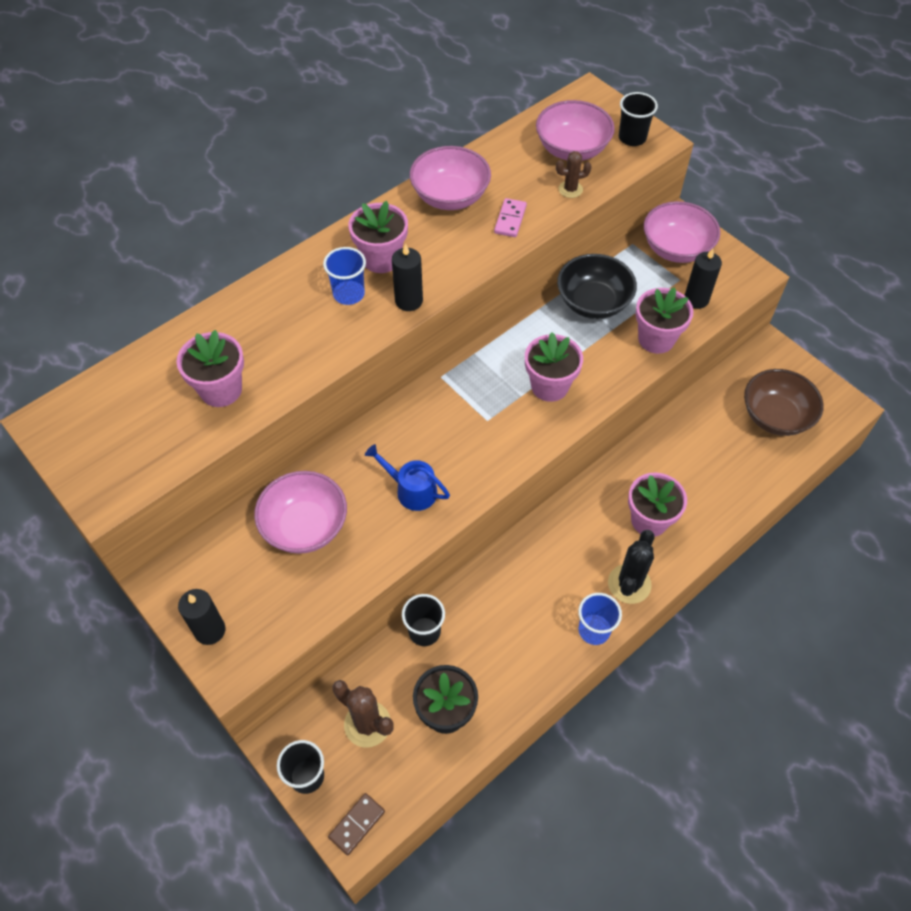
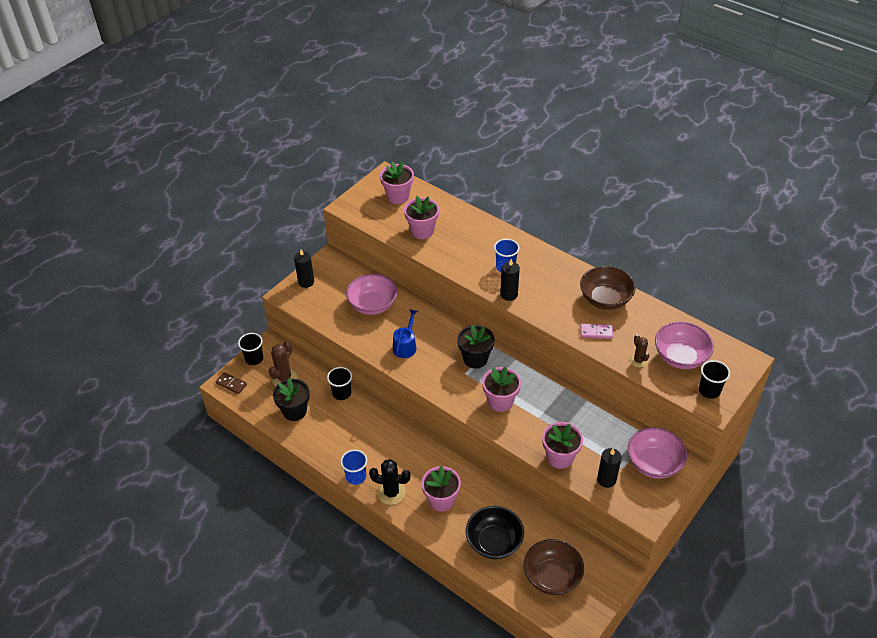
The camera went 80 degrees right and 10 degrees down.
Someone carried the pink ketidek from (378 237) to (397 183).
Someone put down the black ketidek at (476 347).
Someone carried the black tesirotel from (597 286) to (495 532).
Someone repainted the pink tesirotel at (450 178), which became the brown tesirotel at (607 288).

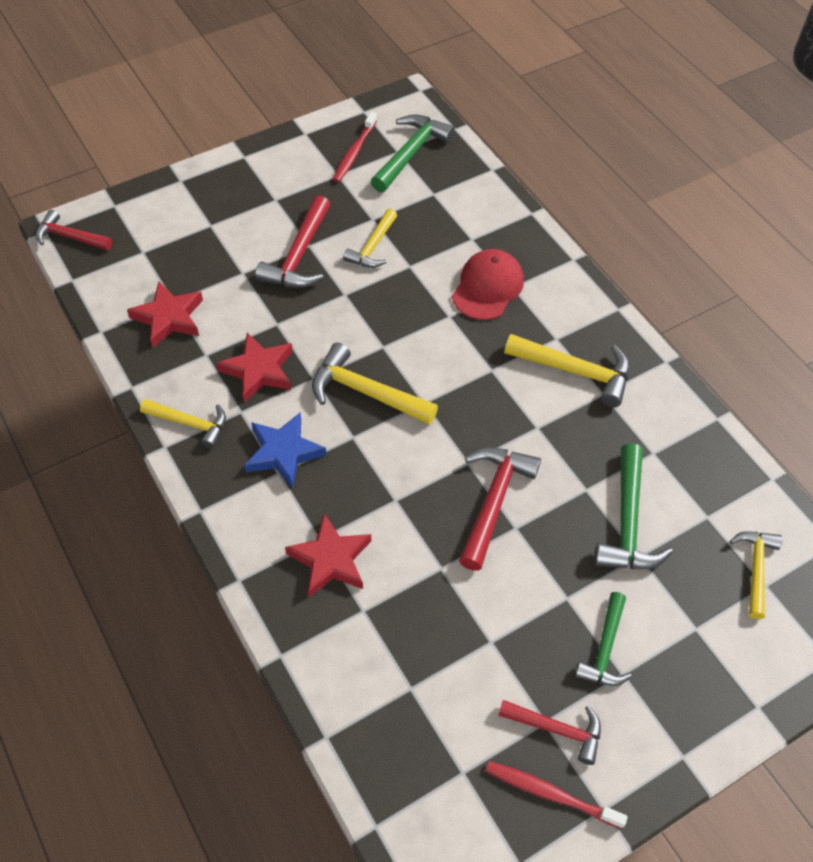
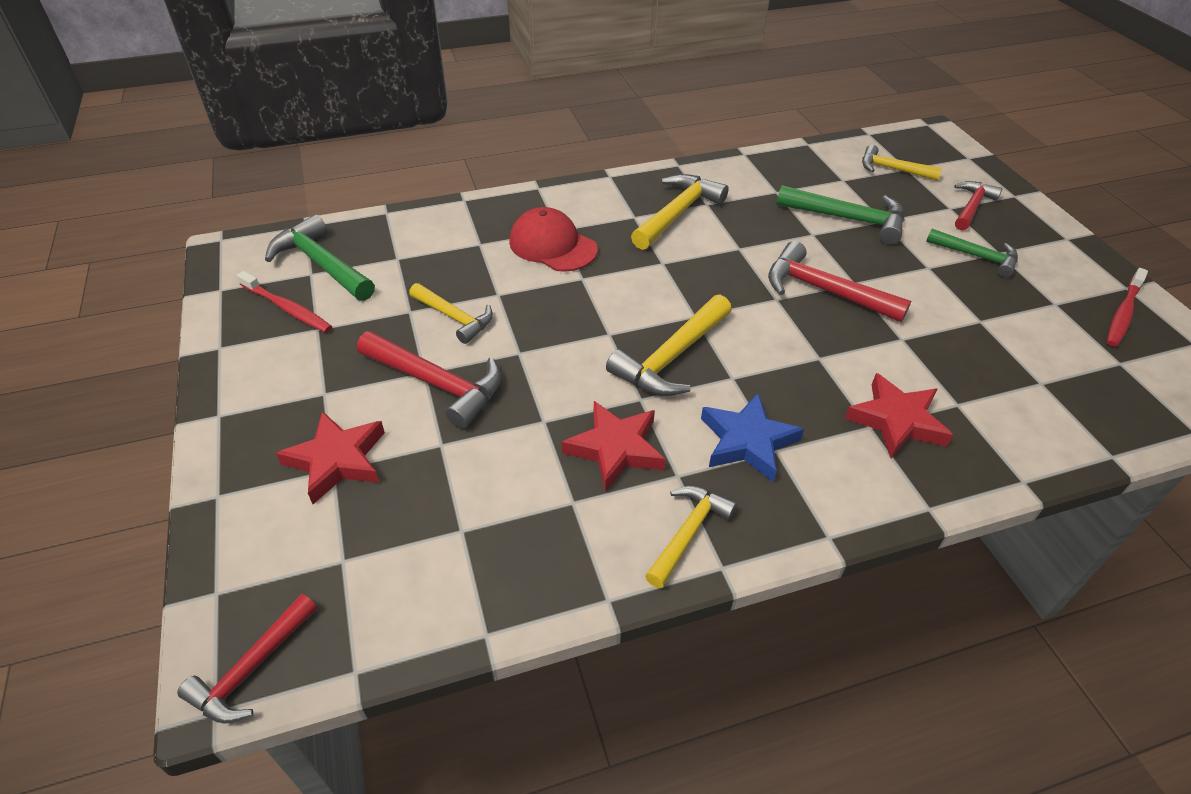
The camera went 75 degrees left and 10 degrees down.
Someone carried the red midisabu from (165 314) to (330 457).
Someone carried the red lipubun from (549 732) to (978 205).

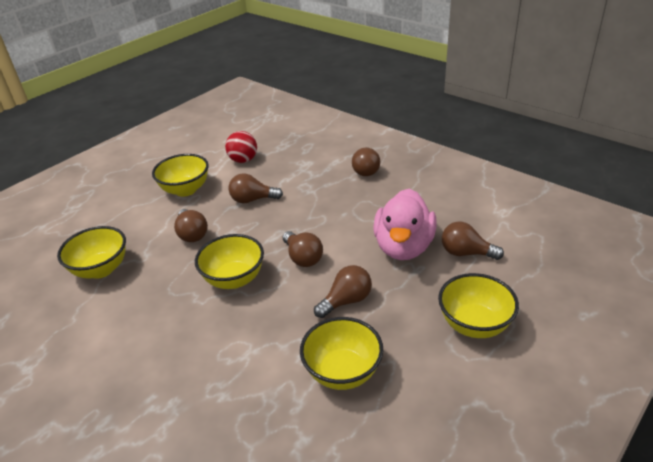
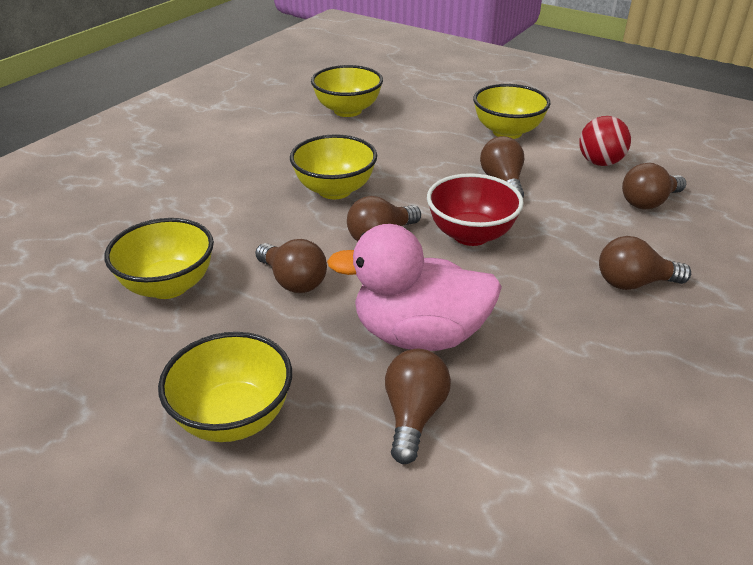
The camera went 80 degrees right and 0 degrees up.
Someone put down the red tesirotel at (475 209).
Someone carried the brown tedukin from (191 225) to (654 186).

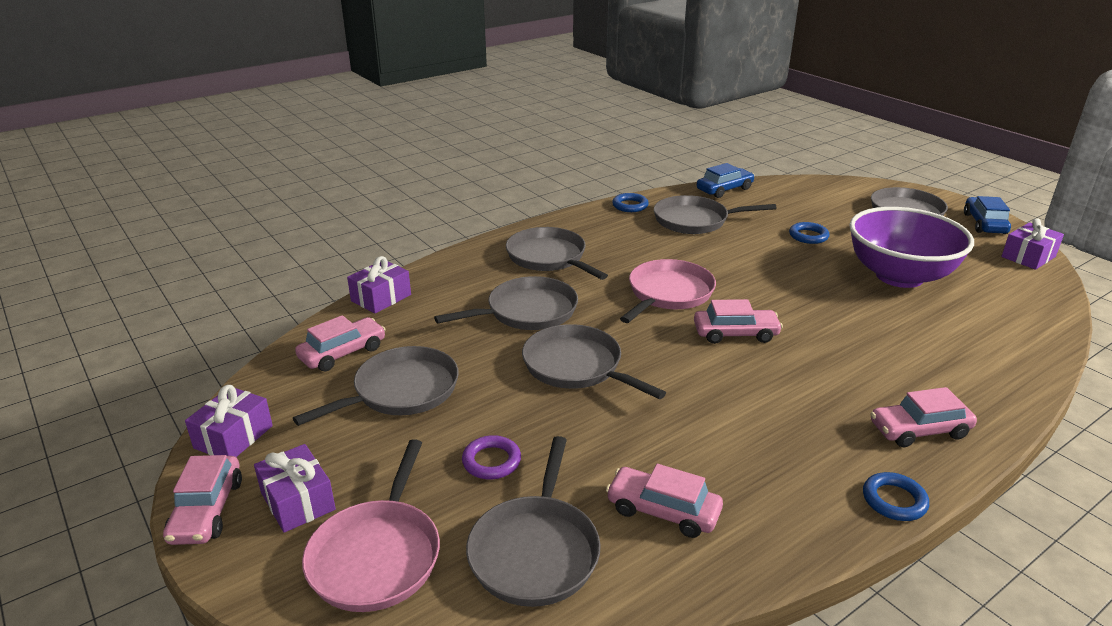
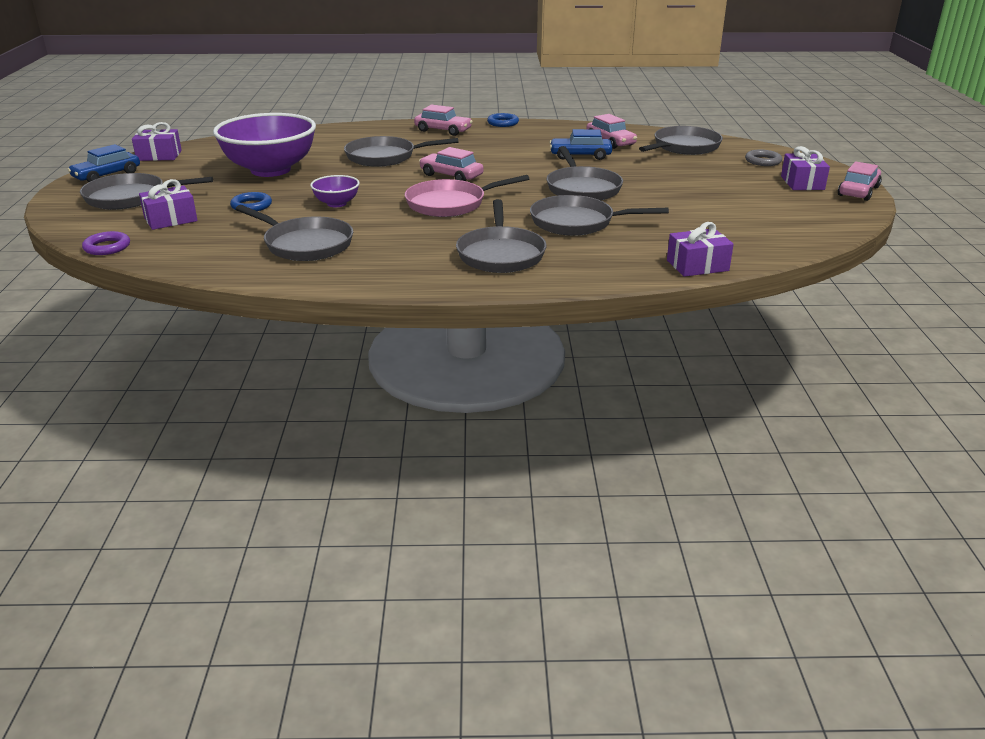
The camera went 145 degrees left and 0 degrees up.
Someone carried the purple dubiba from (491 457) to (106 243).
Someone carried the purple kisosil from (229 421) to (168 204).
Someone put down the purple tesirotel at (335 191).
Someone carried the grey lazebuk from (376 386) to (401 151).
Someone carried the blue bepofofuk from (726 180) to (581 144).
Someone swapped the pink lazebuk at (371 525) for the grey dubiba at (763 158).
Someone took away the pink bepofofuk at (340 343).
Someone took away the blue dubiba at (630 202).

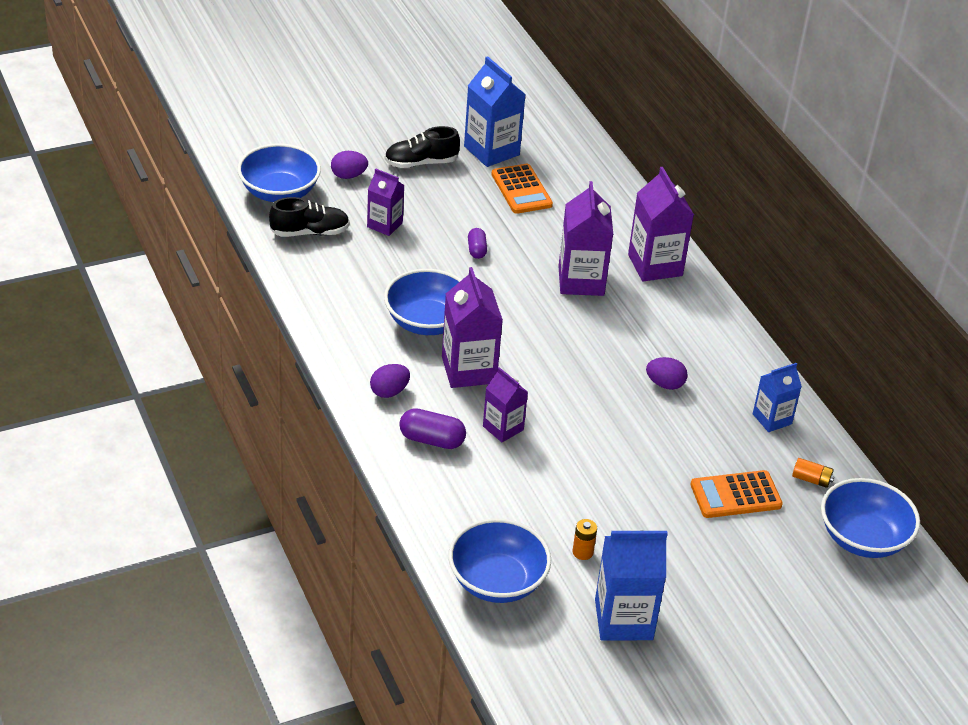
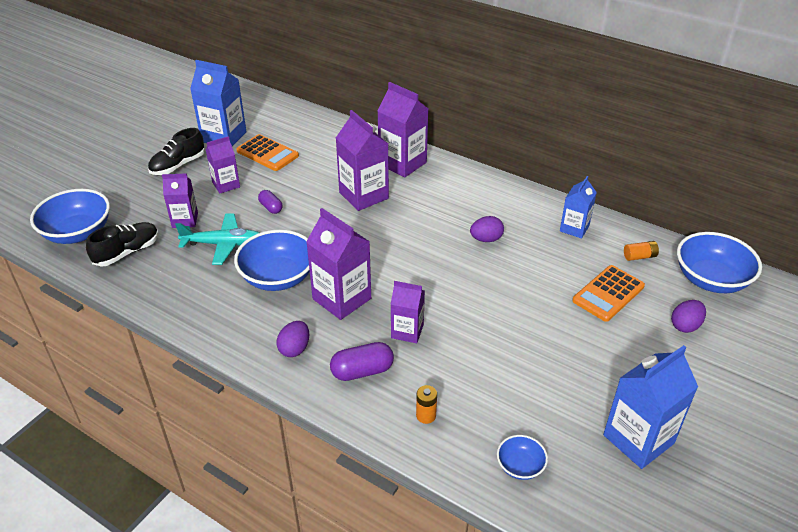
The camera went 30 degrees left and 0 degrees up.
Someone put down the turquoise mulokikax at (217 239).
Someone put down the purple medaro at (223 165).
Someone carried the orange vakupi from (585 539) to (426 404).
Someone scaled the blue tesirotel at (499 560) by 0.50.
Someone carried the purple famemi from (349 165) to (688 316).

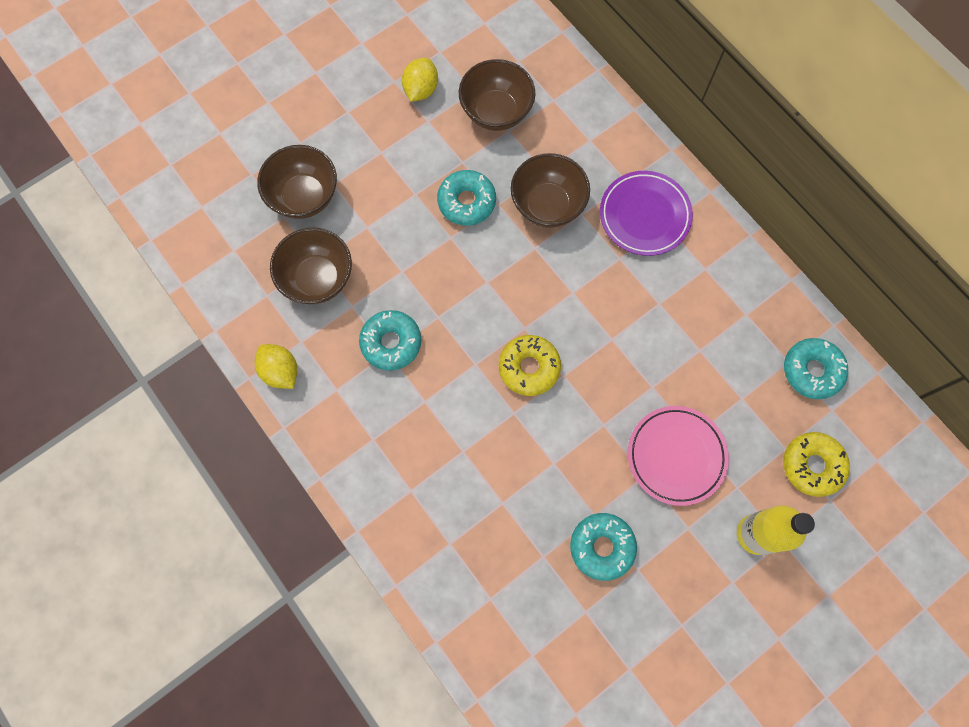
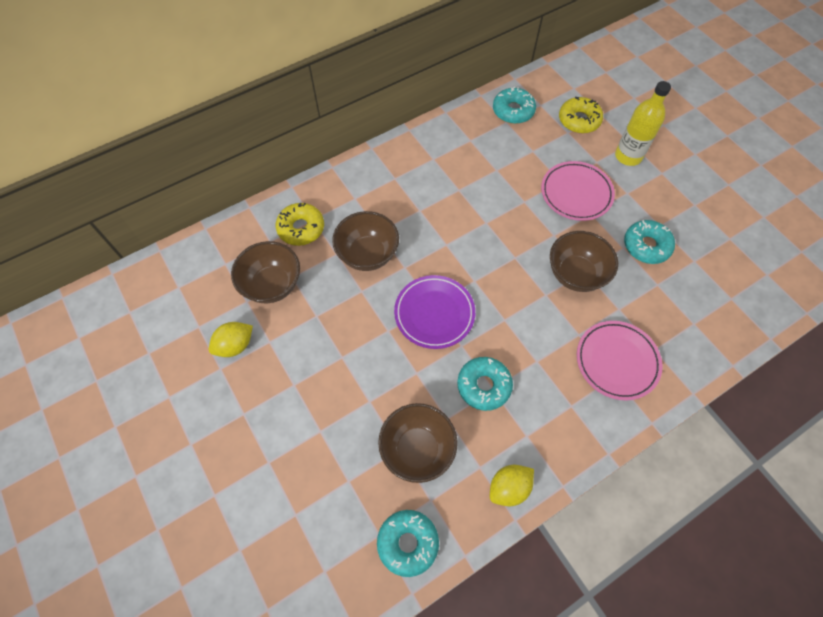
The camera went 85 degrees left and 10 degrees down.
Someone rotated the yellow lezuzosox at (420 80) by 60 degrees counterclockwise.
Someone carried the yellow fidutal from (530 365) to (300 224).
Someone carried the turquoise fidutal from (466 198) to (408 543).
Someone carried the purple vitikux from (646 213) to (434 312).
Someone carried the brown tesirotel from (297 182) to (584 261).
Someone put down the pink vitikux at (620 361).

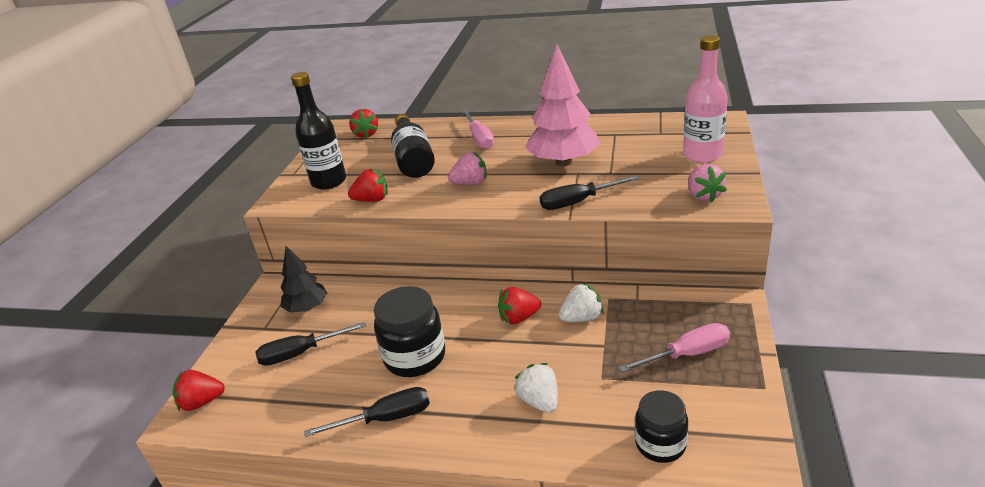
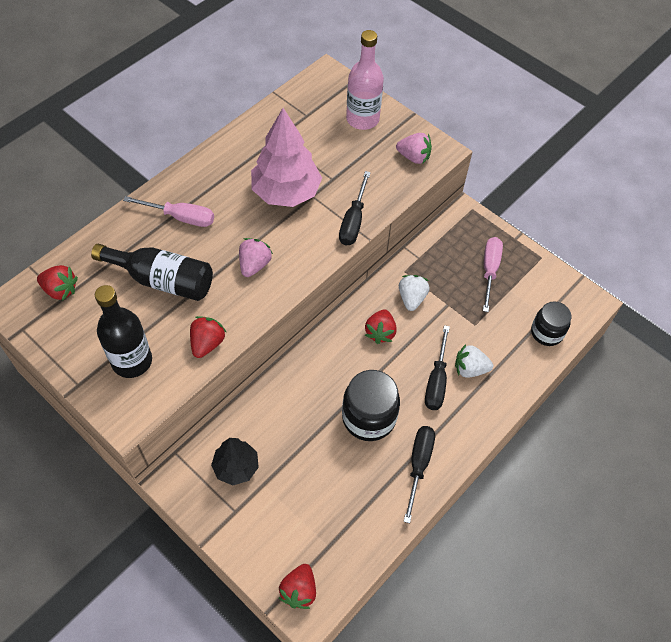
The camera went 65 degrees left and 25 degrees up.
Someone carried the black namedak from (310 344) to (437 367).

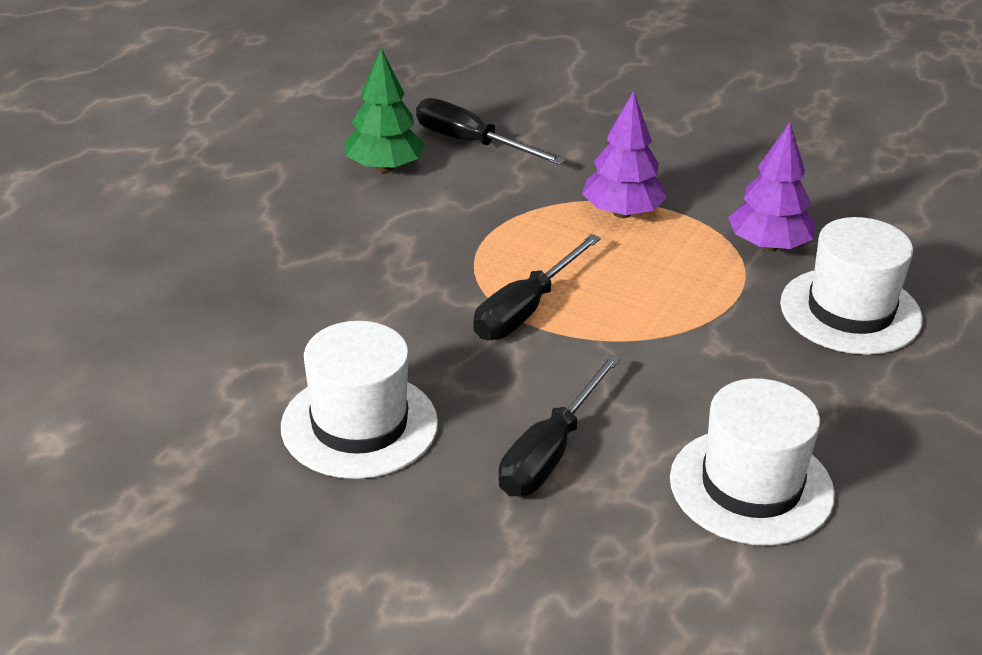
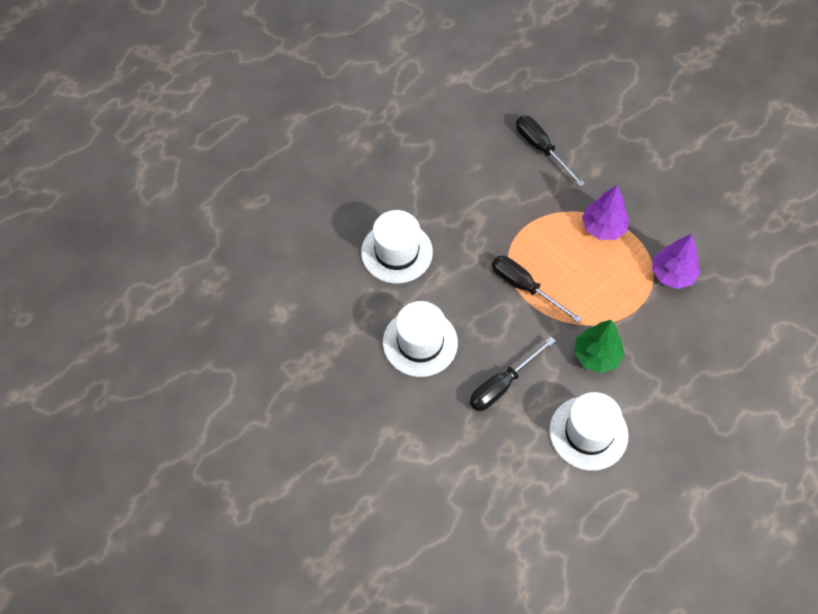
The camera went 20 degrees right and 25 degrees up.
Someone carried the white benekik from (851 286) to (397 246).
Someone rotated the black namedak at (537 287) by 75 degrees clockwise.
Someone carried the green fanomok from (385 110) to (599 346).

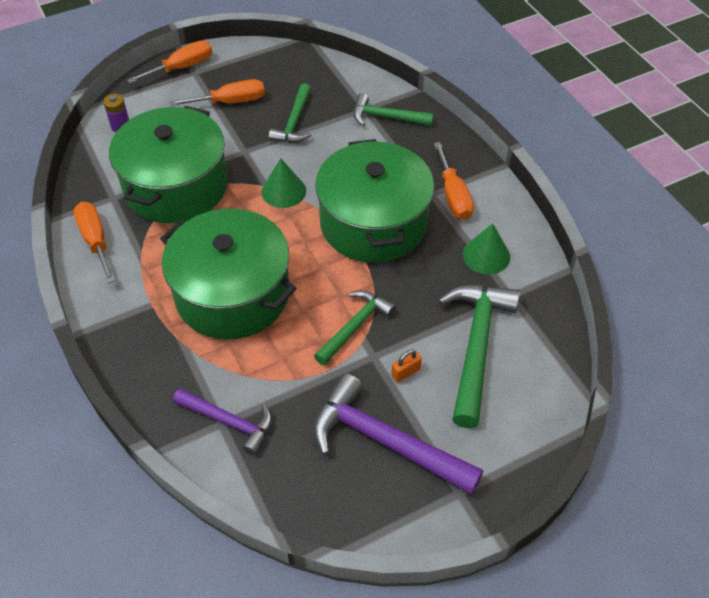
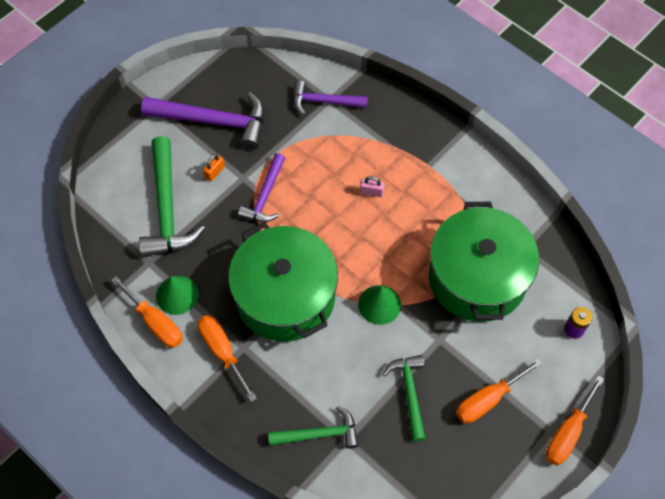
The camera went 160 degrees right and 10 degrees up.
Someone carried the orange namedak from (94 243) to (147 312).
Someone repainted the green lipubun at (355 328), which became the purple lipubun at (261 187).
Someone swapped the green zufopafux at (228 274) for the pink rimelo at (372 186).

